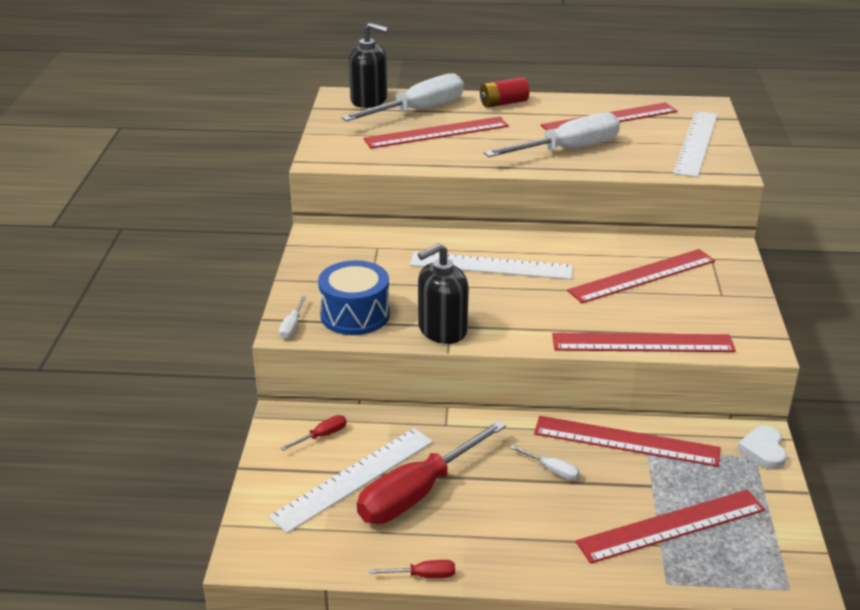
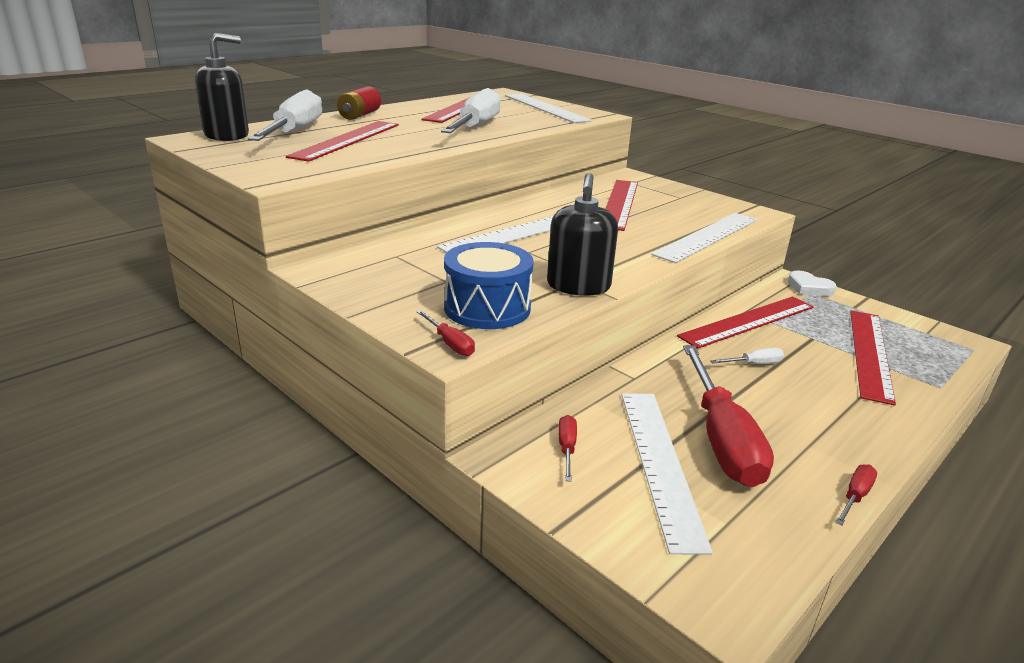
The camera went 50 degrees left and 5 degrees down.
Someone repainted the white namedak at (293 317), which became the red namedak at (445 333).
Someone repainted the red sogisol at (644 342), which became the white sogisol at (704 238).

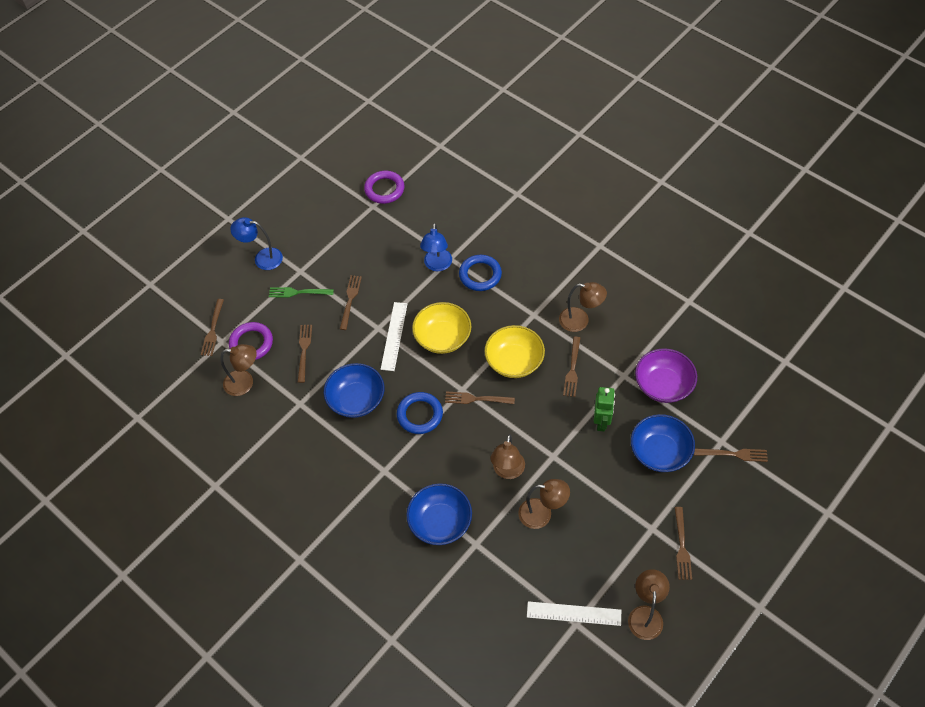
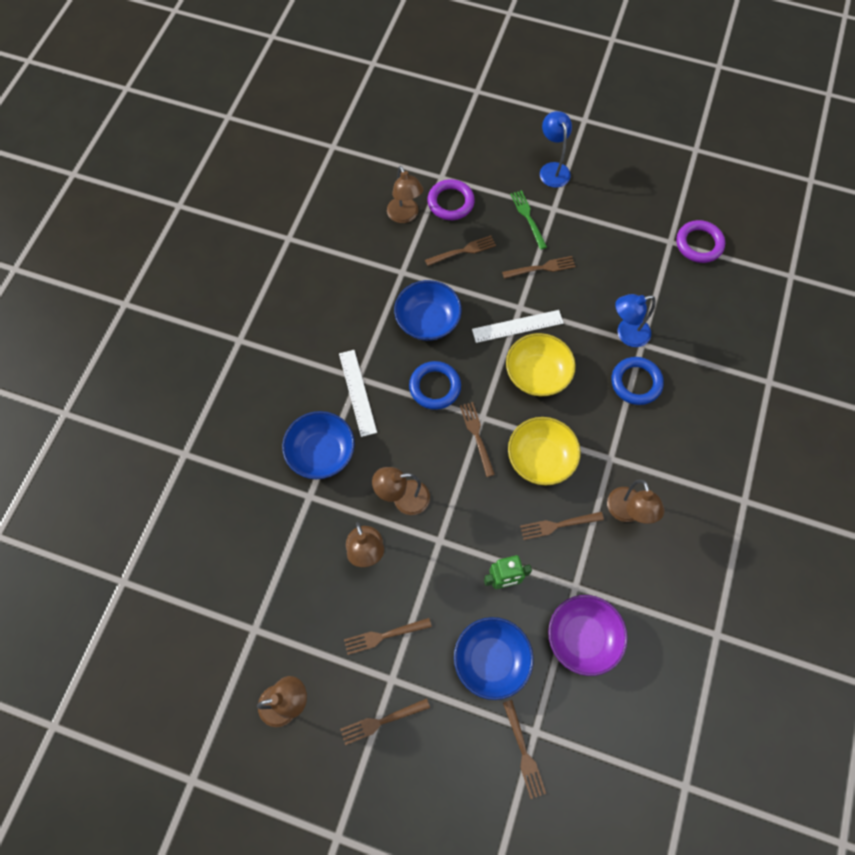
The camera went 65 degrees right and 10 degrees up.
Someone carried the white sogisol from (574 613) to (358 393).
Someone carried the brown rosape from (212 327) to (388 636).

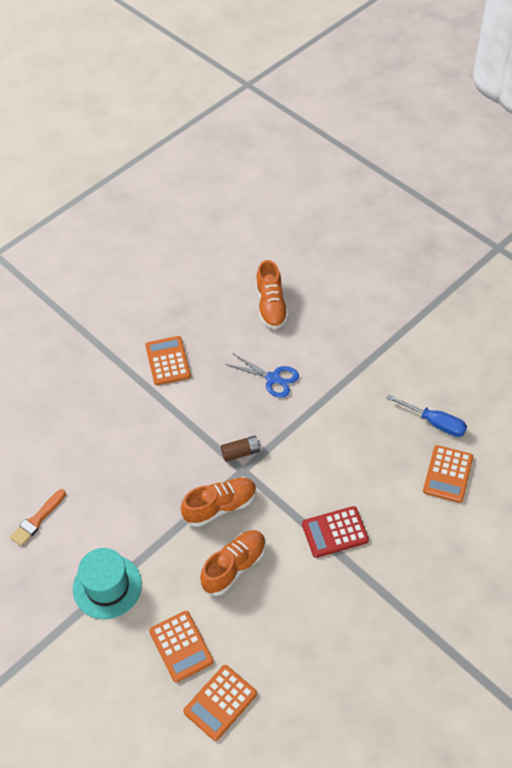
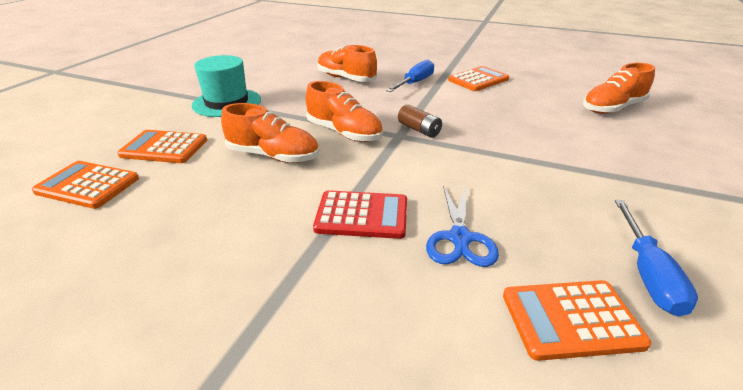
The camera went 65 degrees right and 20 degrees down.
Someone rotated the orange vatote at (181 647) by 60 degrees clockwise.
Someone rotated the red vatote at (335 532) by 135 degrees clockwise.
Someone put down the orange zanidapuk at (347 63).
Someone put down the blue namedak at (410 76).
Someone carried the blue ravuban from (262 376) to (462 226).
Someone took away the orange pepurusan at (38 517).

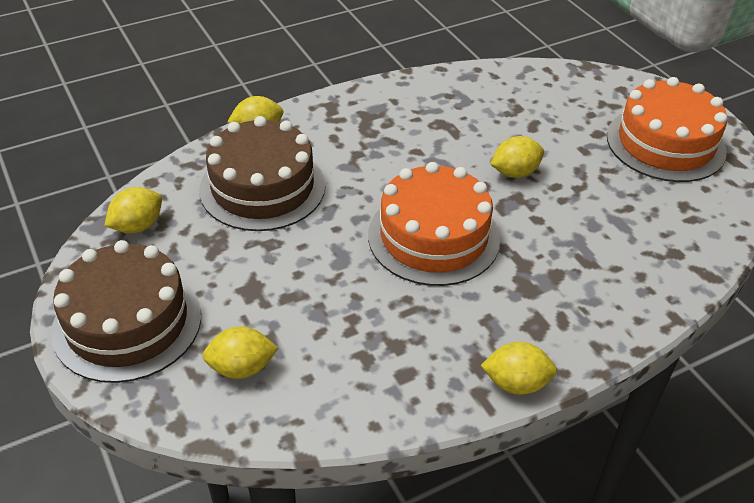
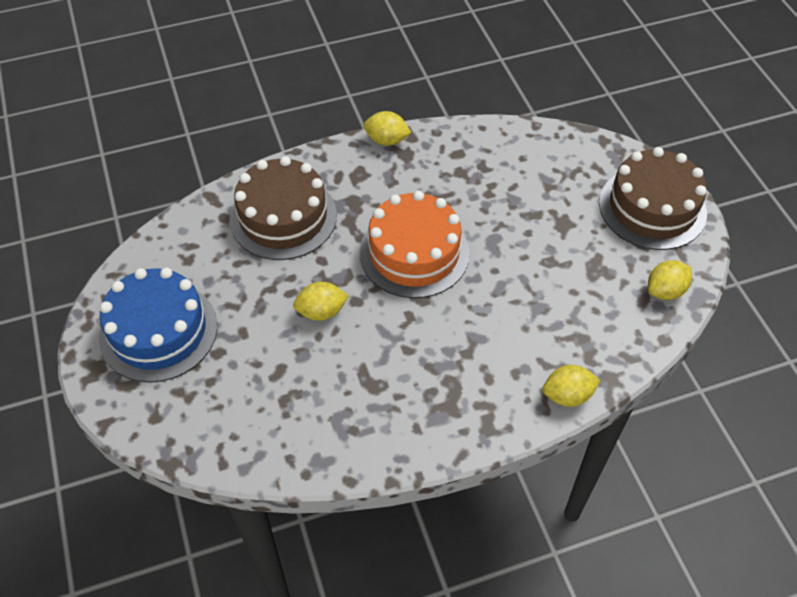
The camera went 170 degrees left and 10 degrees up.
Someone repainted the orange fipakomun at (667 129), which became the blue fipakomun at (158 325).
Someone carried the brown fipakomun from (262 173) to (283 208).
Someone took away the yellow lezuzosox at (240 352).

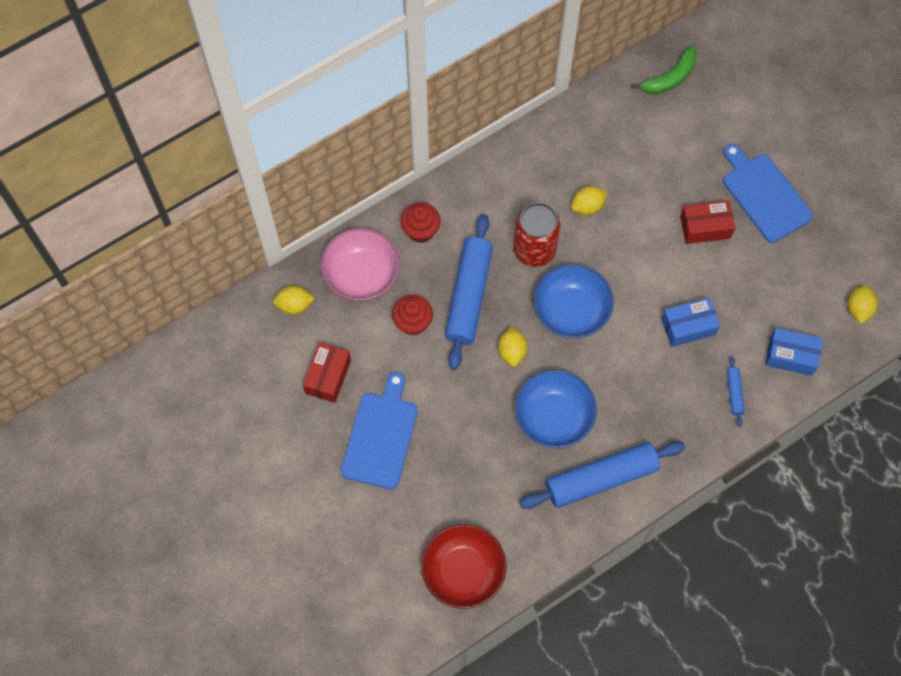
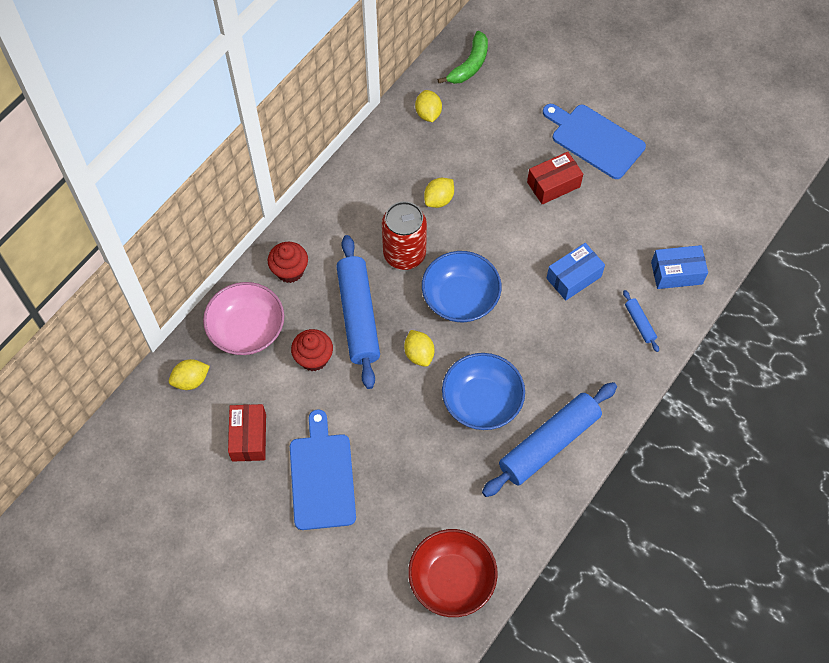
The camera went 20 degrees left and 5 degrees down.
Someone carried the yellow lezuzosox from (863 304) to (428 106).

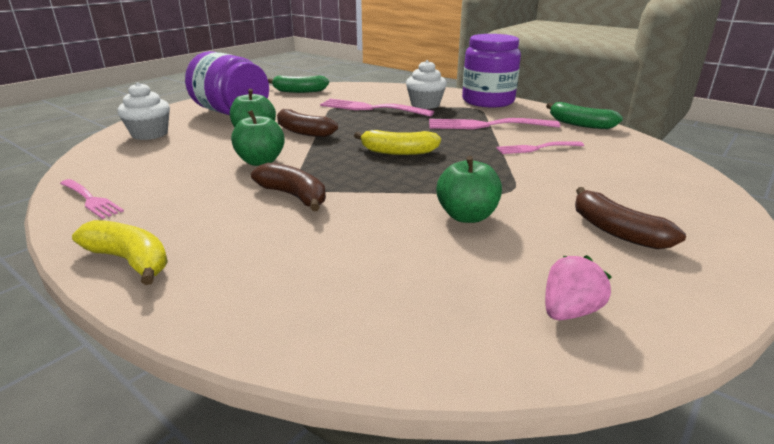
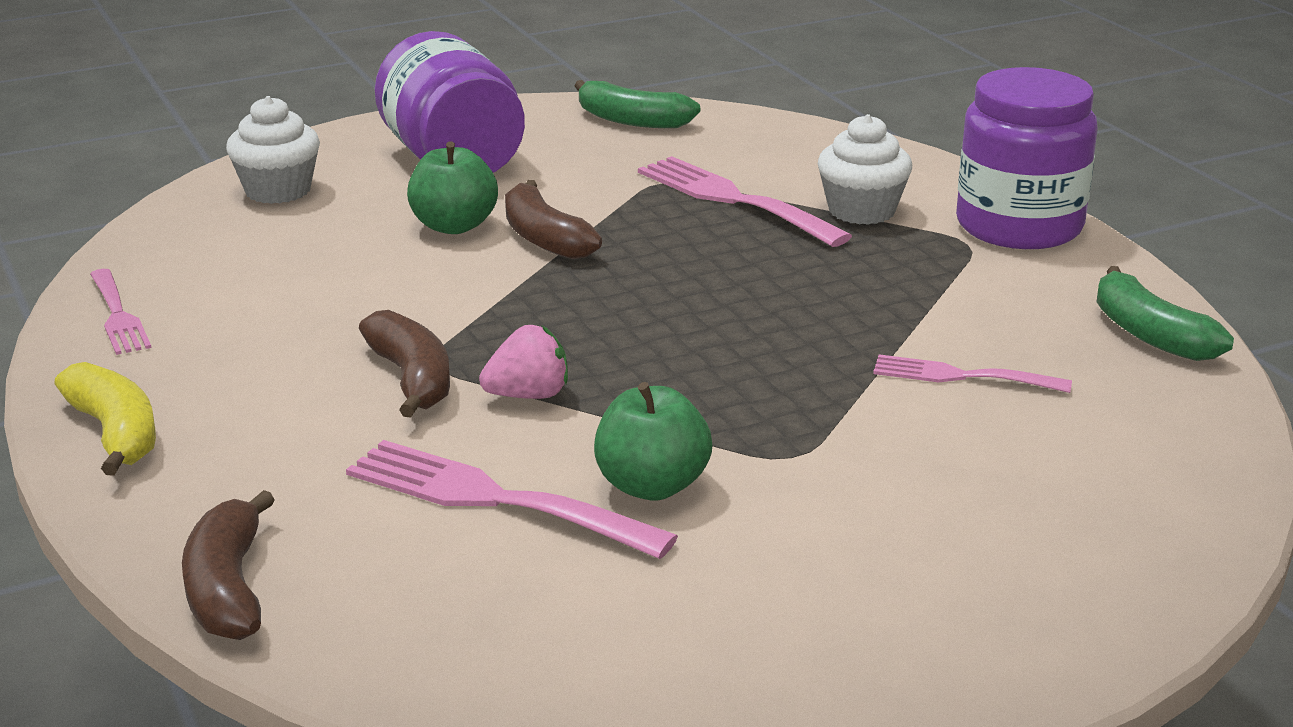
The camera went 25 degrees right and 0 degrees up.
Someone carried the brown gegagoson from (630 218) to (228 565).
Someone carried the pink rosape from (494 123) to (512 499).
Someone carried the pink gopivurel from (578 287) to (523 362).
Someone took away the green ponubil at (258 138).
Someone took away the yellow gegagoson at (397 142).

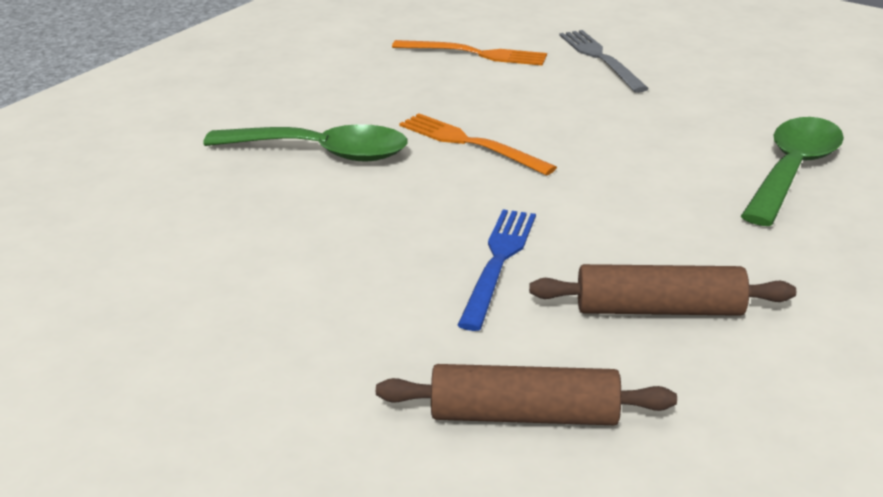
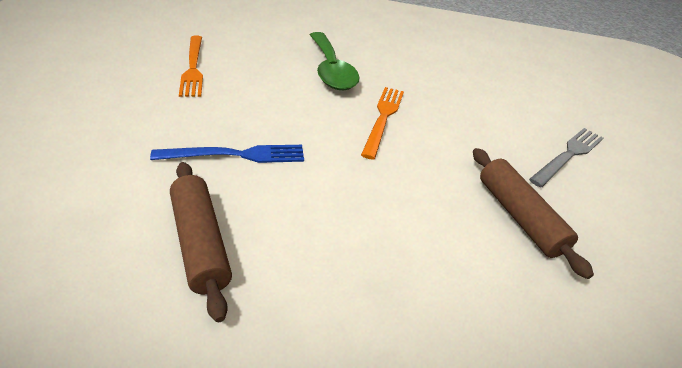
The camera went 60 degrees right and 10 degrees up.
Someone carried the orange rosape from (469 53) to (191 66).
Someone carried the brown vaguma from (526 394) to (533 213).
Someone took away the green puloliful at (792 171).

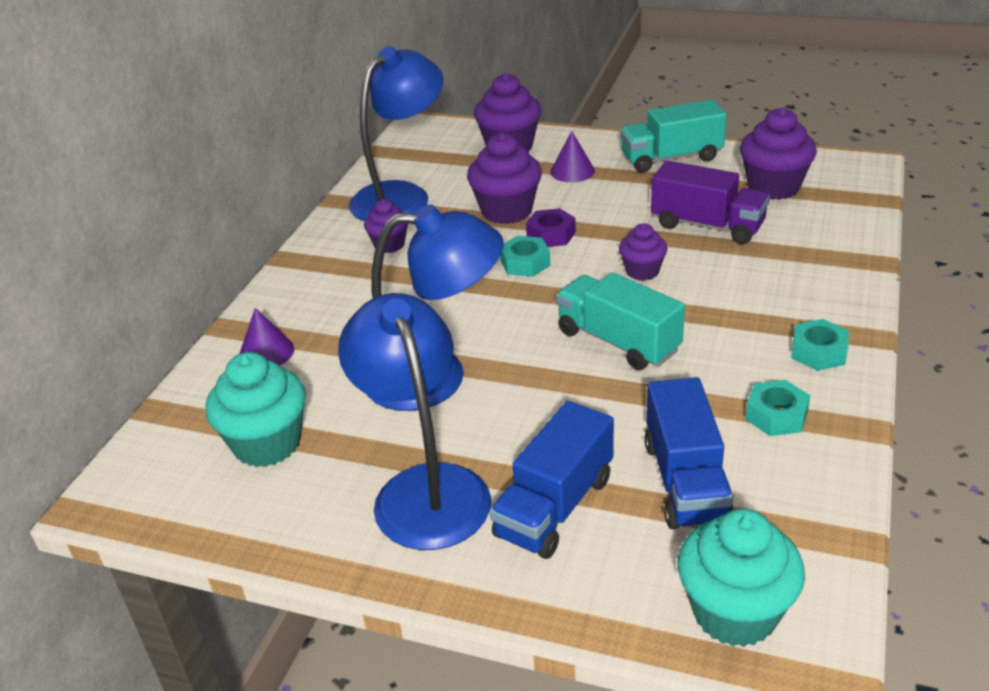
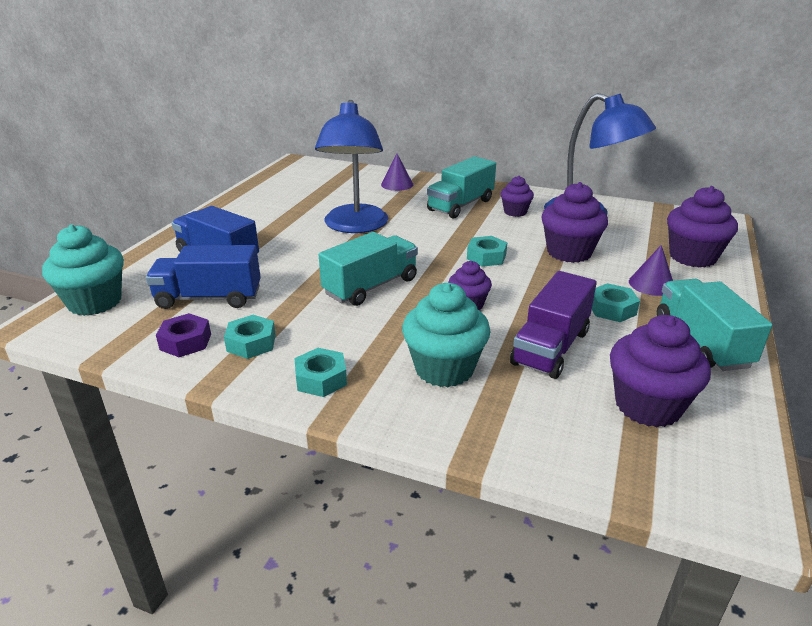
The camera went 90 degrees right and 5 degrees down.
Someone carried the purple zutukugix from (551 227) to (183 335).
Someone carried the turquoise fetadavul from (255 409) to (446 335).
Someone put down the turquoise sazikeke at (461 187).
Someone put down the turquoise zutukugix at (616 302).
Someone took away the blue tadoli at (414 421).

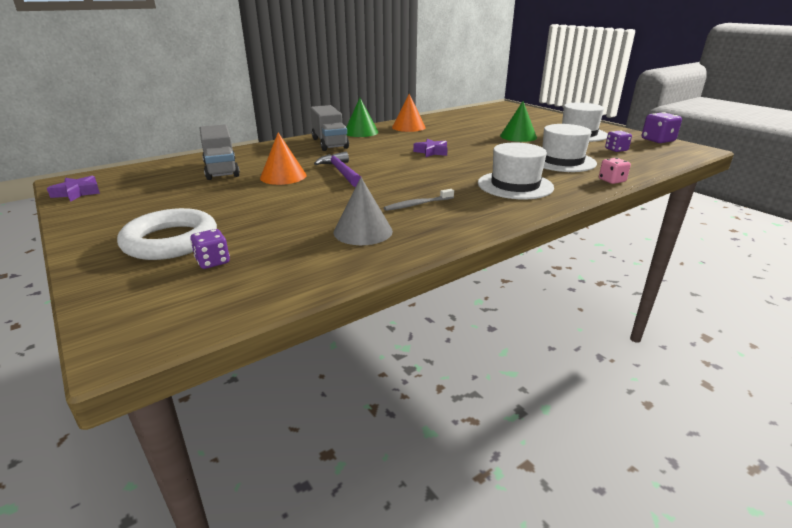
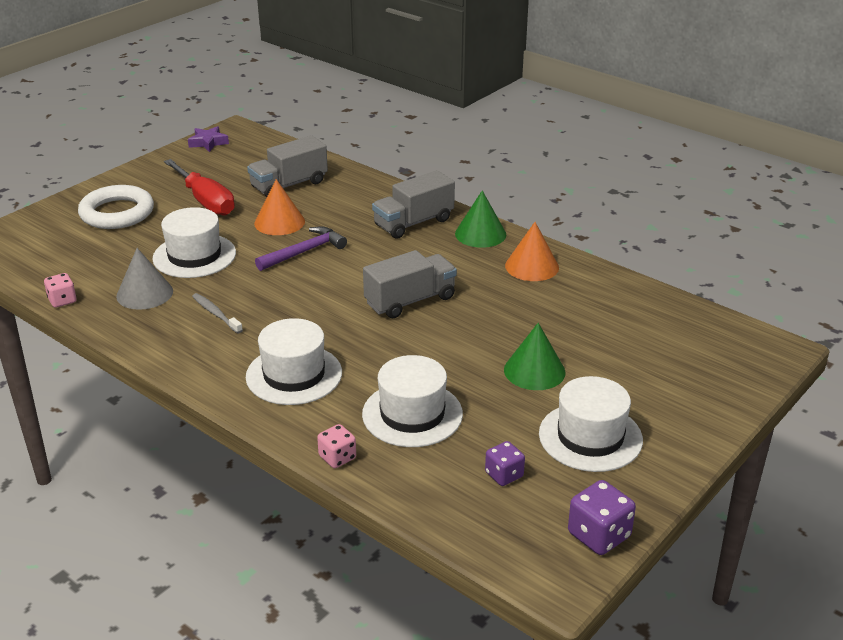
The camera went 75 degrees right and 5 degrees up.
Someone put down the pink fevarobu at (60 290).
Someone put down the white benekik at (194 242).
Someone put down the red namedak at (199 187).
Someone swapped the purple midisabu at (430 148) for the grey sazikeke at (410 284).
Someone took away the purple fevarobu at (210 249).

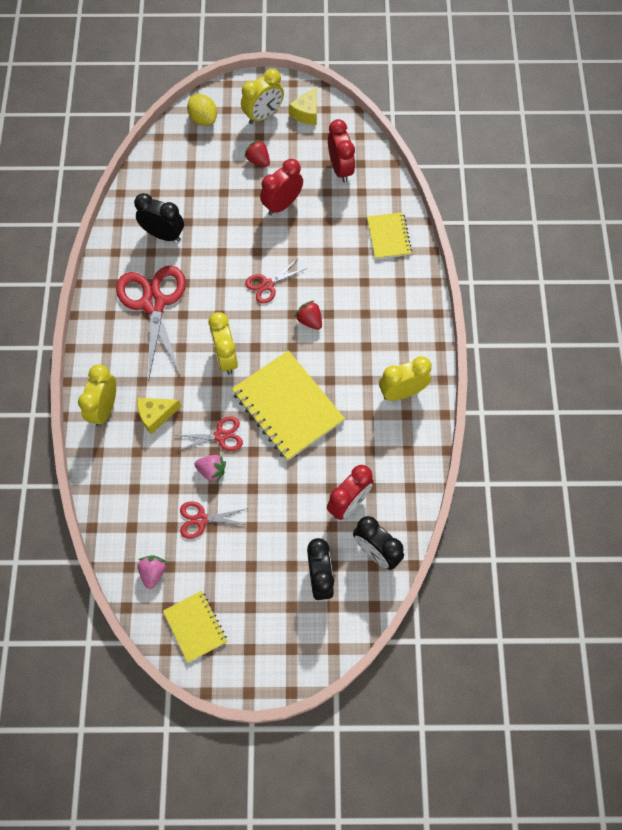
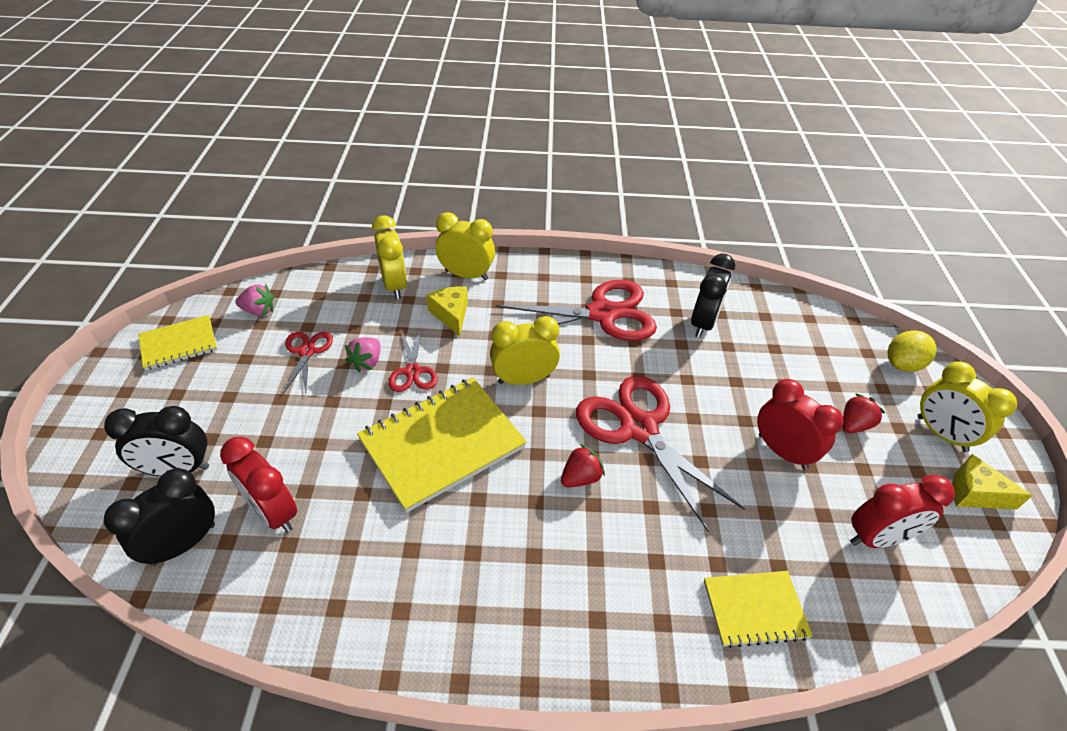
The camera went 90 degrees right and 20 degrees down.
Someone carried the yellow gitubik from (405 378) to (389 257).
Someone scaled the red ravuban at (276 281) by 1.99.

